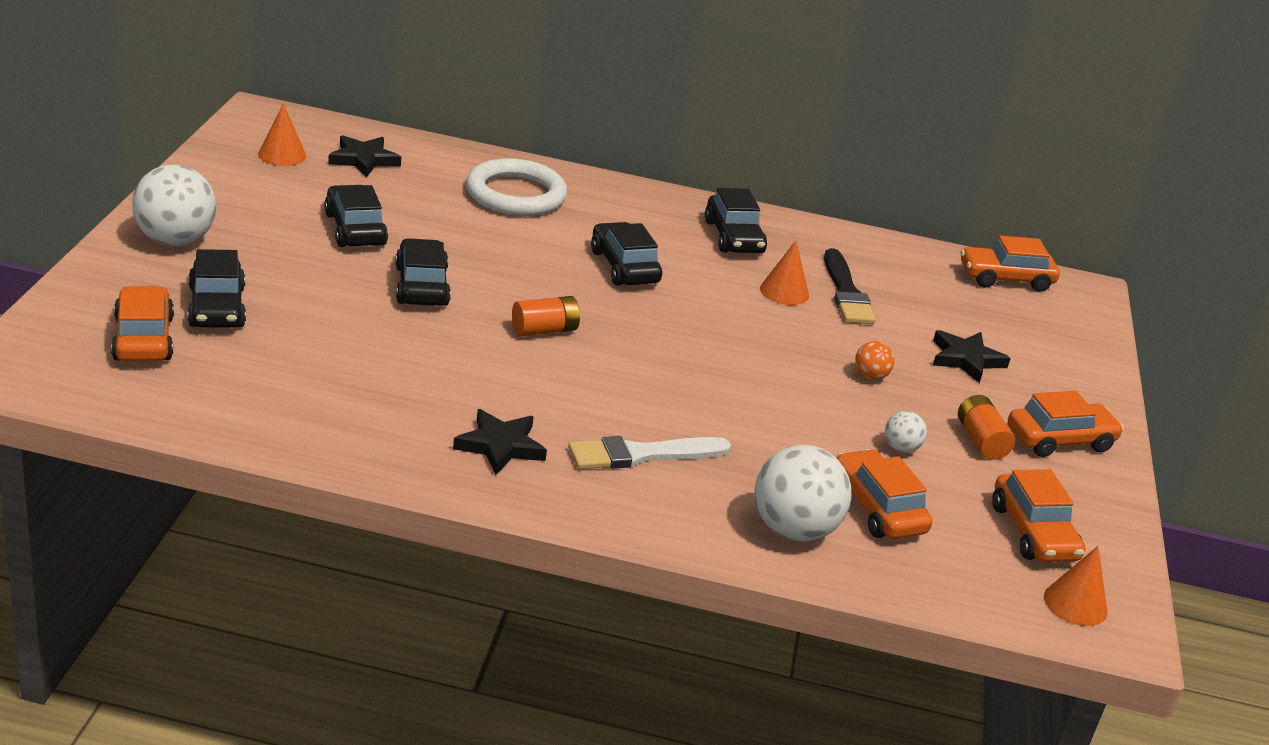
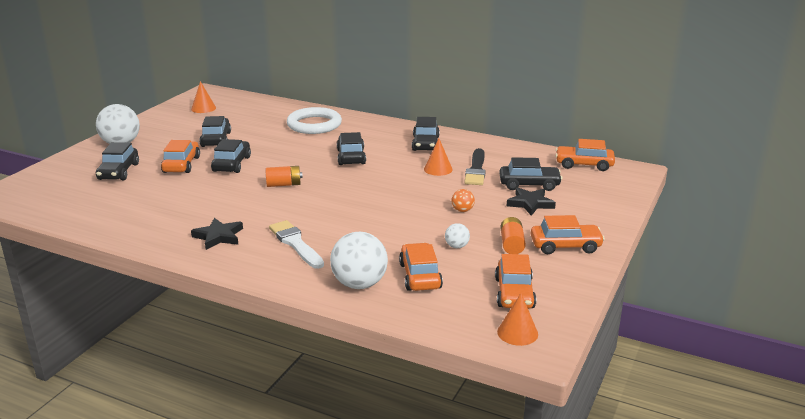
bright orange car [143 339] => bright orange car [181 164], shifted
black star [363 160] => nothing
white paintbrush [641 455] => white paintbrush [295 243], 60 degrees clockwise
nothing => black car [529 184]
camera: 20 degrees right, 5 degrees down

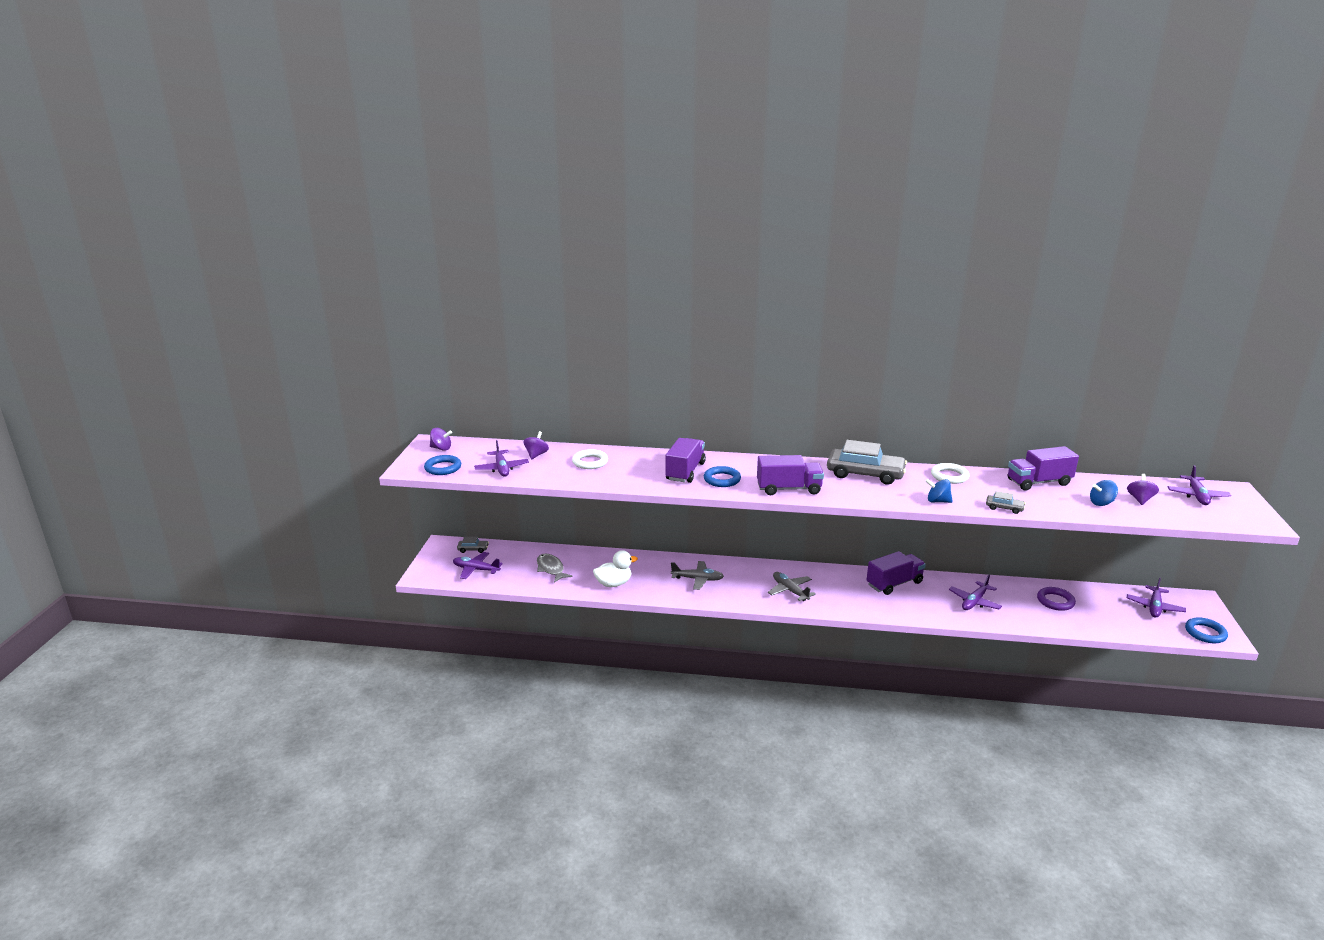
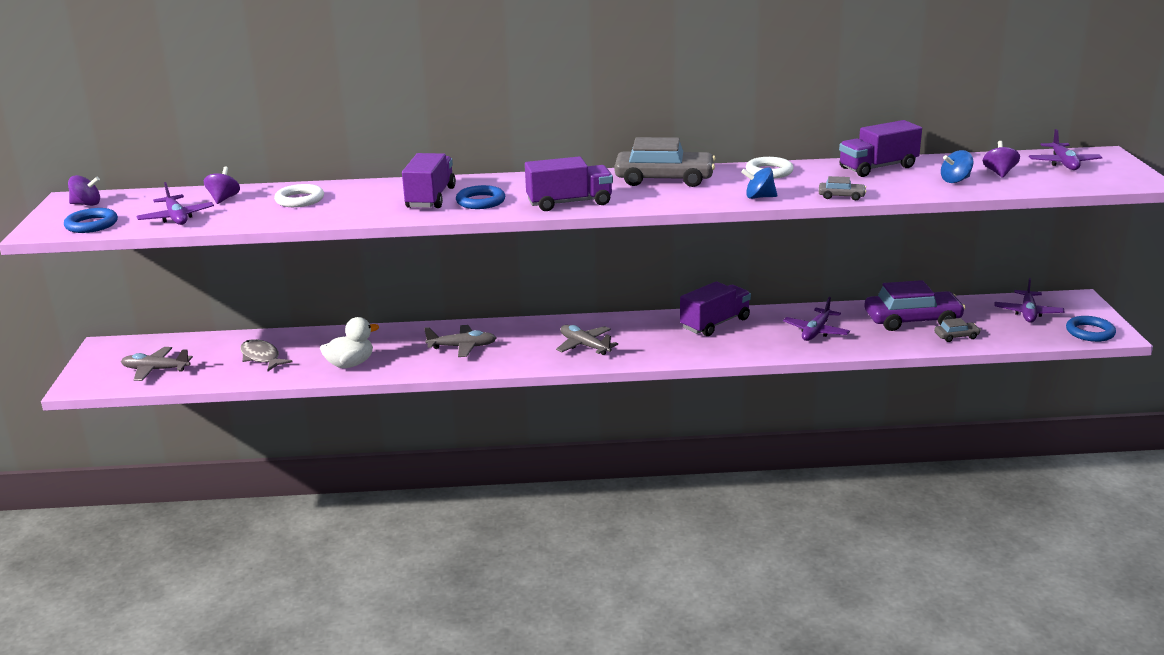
violet plane [476 569] => grey plane [155 370]
grey car [473 549] => grey car [956 336], shifted
violet hoop [1055 601] => violet car [912 320]
camera: 10 degrees left, 0 degrees up

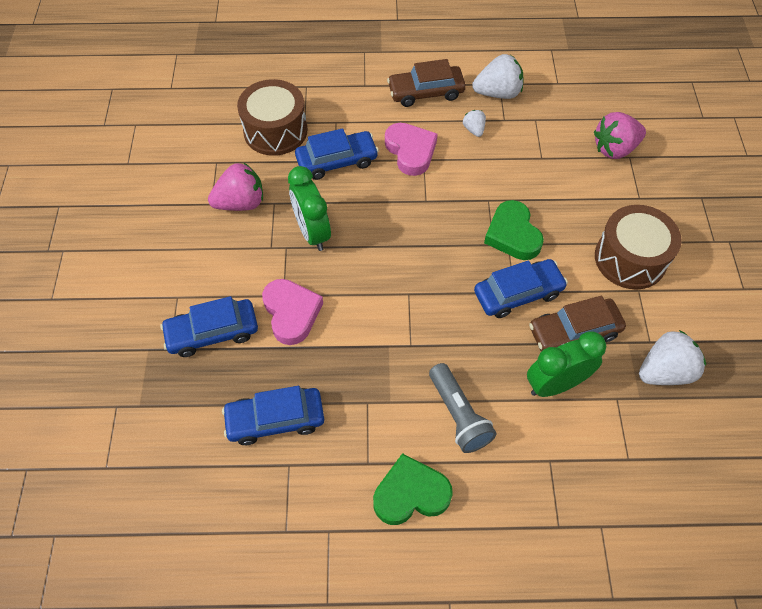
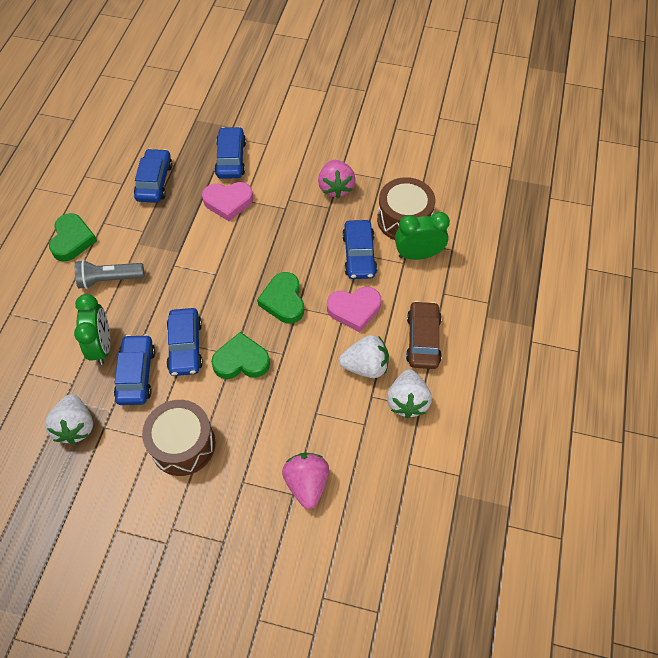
emerald clock [312 232] => emerald clock [418 255], shifted
white strawberry [474 130] => white strawberry [365 366], x1.91
russet car [574 332] => blue car [136 374]
nothing => emerald love heart [283 301]
camera: 105 degrees right, 0 degrees up

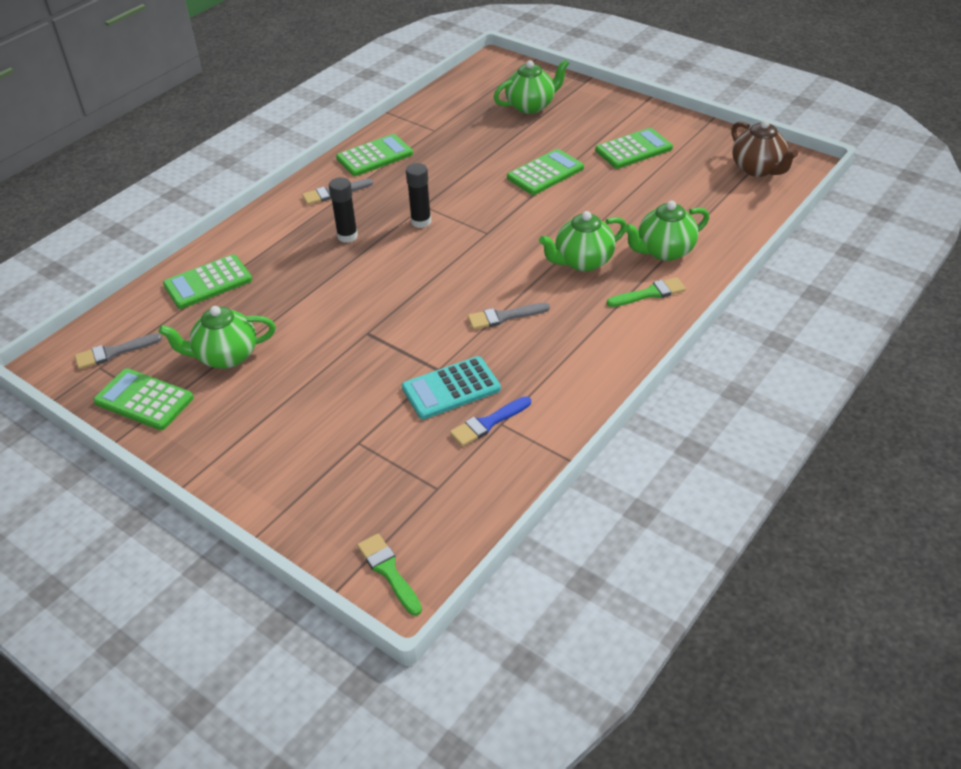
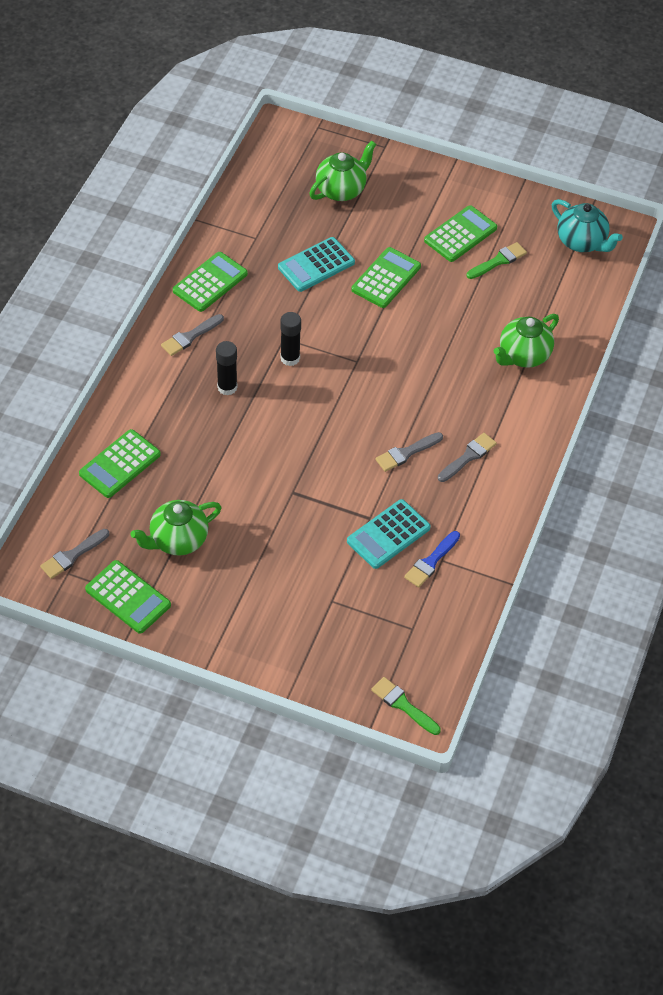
emerald pocket calculator [144 400] => emerald pocket calculator [128 597], 150 degrees counterclockwise
emerald tea pot [582 261] => nothing
emerald paintbrush [650 293] => emerald paintbrush [498 261], shifted
russet tea pot [757 169] => turquoise tea pot [582 242]
nothing => turquoise pocket calculator [316 265]
nothing => grey paintbrush [468 456]
camera: 20 degrees left, 10 degrees up

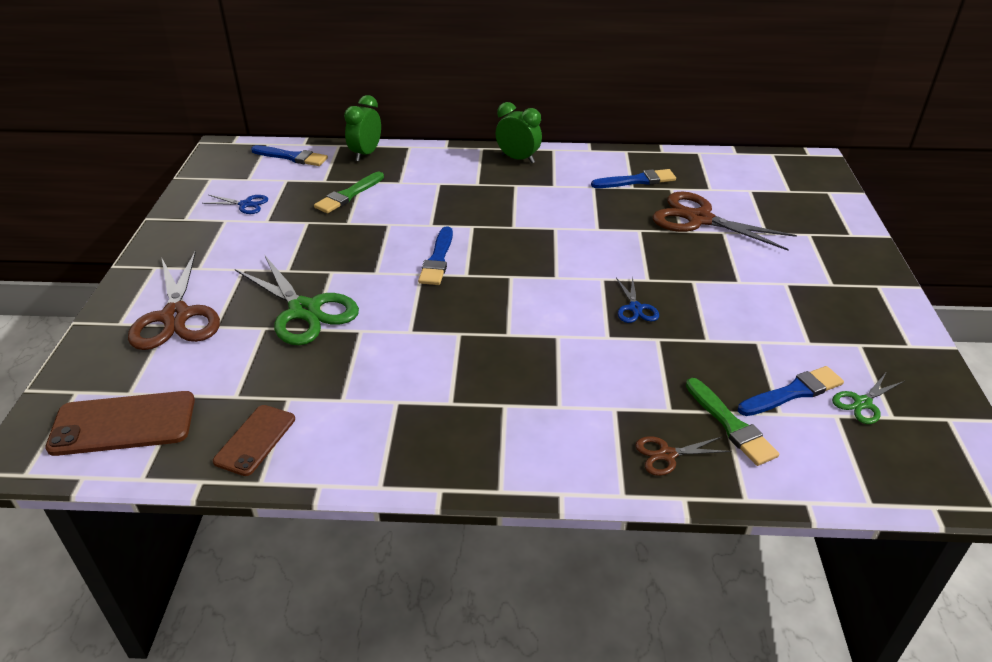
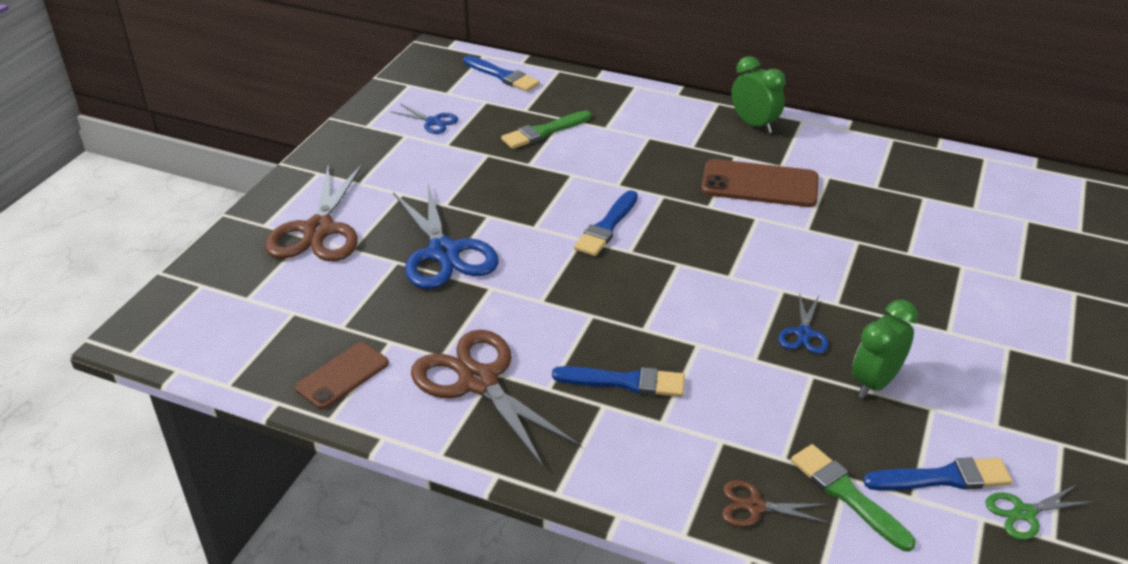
russet phone [123 424] => russet phone [759 184], shifted
emerald shears [304 310] => blue shears [444 252]
emerald clock [366 154] => emerald clock [875 382], shifted
blue paintbrush [637 181] => blue paintbrush [625 382], shifted
russet shears [699 219] => russet shears [478 381], shifted
emerald paintbrush [731 425] => emerald paintbrush [846 494], 150 degrees clockwise
camera: 20 degrees right, 0 degrees up

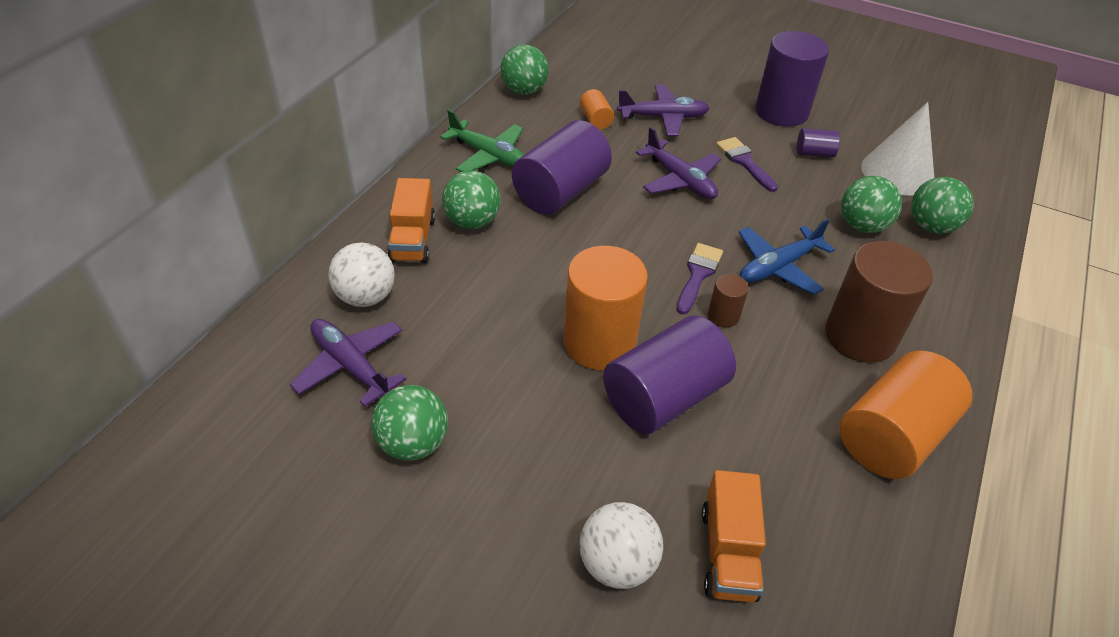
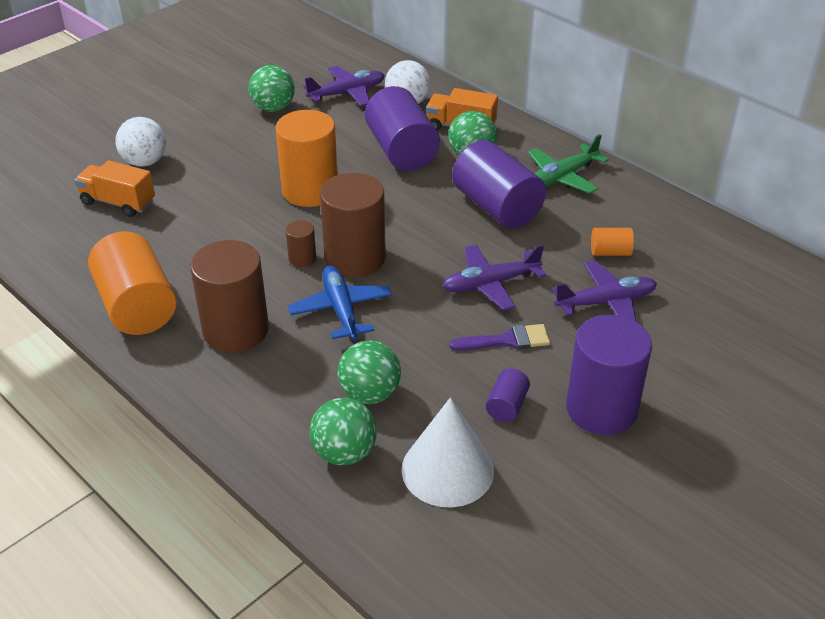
emerald ball [524 91] => nothing
violet solid cylinder [664 397] => violet solid cylinder [401 151], shifted
violet plane [663 117] => violet plane [606 302], 120 degrees counterclockwise
violet paintbrush [698 275] => russet solid cylinder [355 258]
camera: 110 degrees right, 5 degrees down

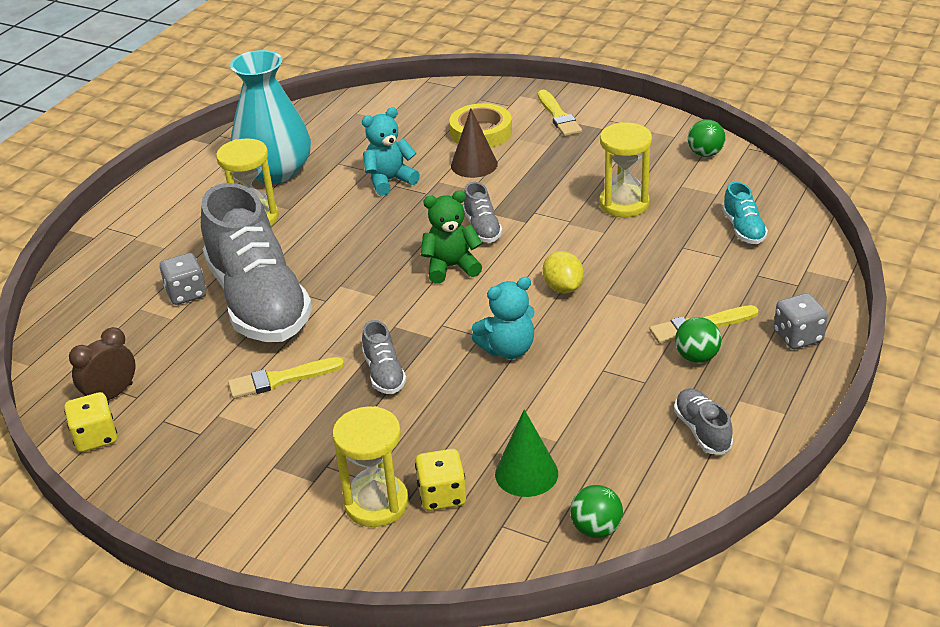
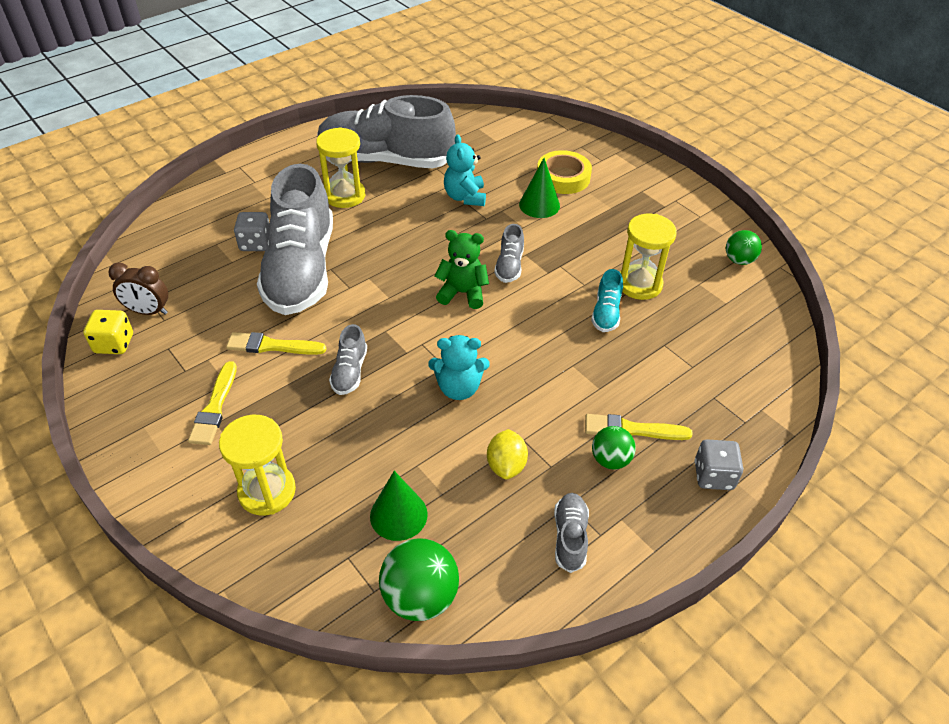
russet clock [111 395] => russet clock [148 311], 150 degrees counterclockwise
turquoise vase [275 172] => grey sneaker [386 160]
turquoise teddy [389 181] => turquoise teddy [465 197], 90 degrees counterclockwise
bright yellow dice [442 495] => nothing
russet solid cone [474 164] => emerald solid cone [539 205]
bright yellow paintbrush [558 116] => bright yellow paintbrush [215 407], shifted
bright yellow toy lemon [563 288] => bright yellow toy lemon [506 465], shifted
emerald ball [596 529] => emerald ball [420 596], x1.60
turquoise sneaker [743 229] => turquoise sneaker [606 313], shifted
camera: 20 degrees right, 10 degrees up

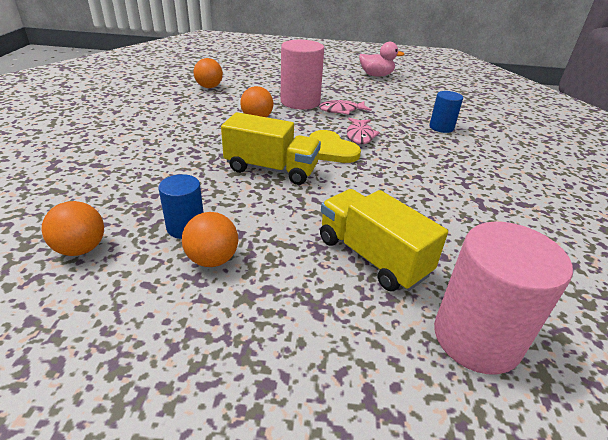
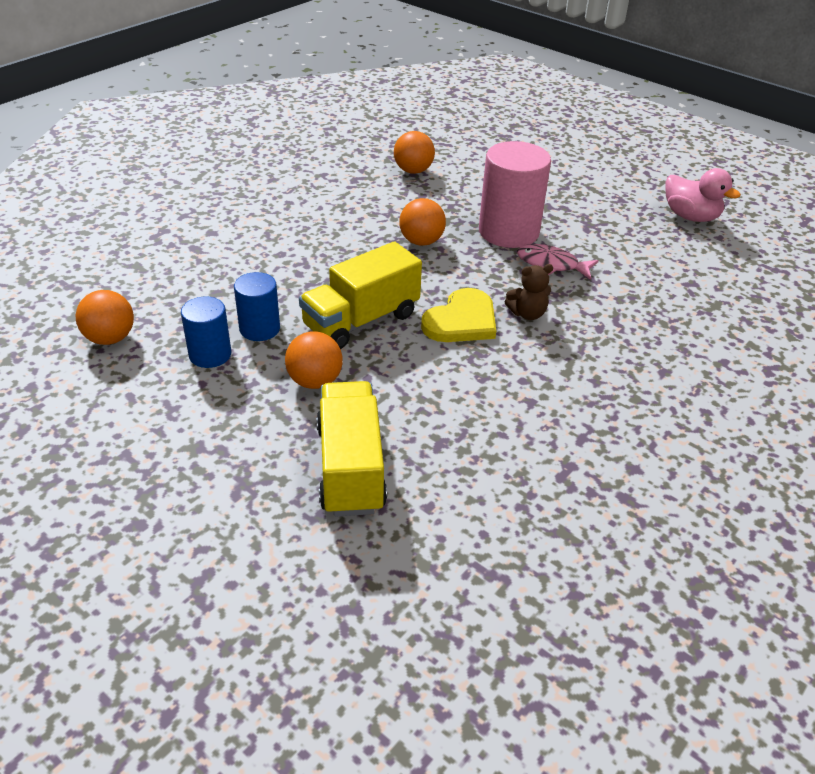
bright orange ball [212 259] => bright orange ball [315 381], shifted
bright yellow truck [271 169] => bright yellow truck [361 320], 90 degrees clockwise
bright yellow love heart [330 150] => bright yellow love heart [461 320], 135 degrees counterclockwise
rosy fish figure [360 136] => russet teddy [527 314]
blue solid cylinder [441 127] => blue solid cylinder [259 329], shifted
rosy solid cylinder [476 338] => nothing
camera: 35 degrees right, 5 degrees up

